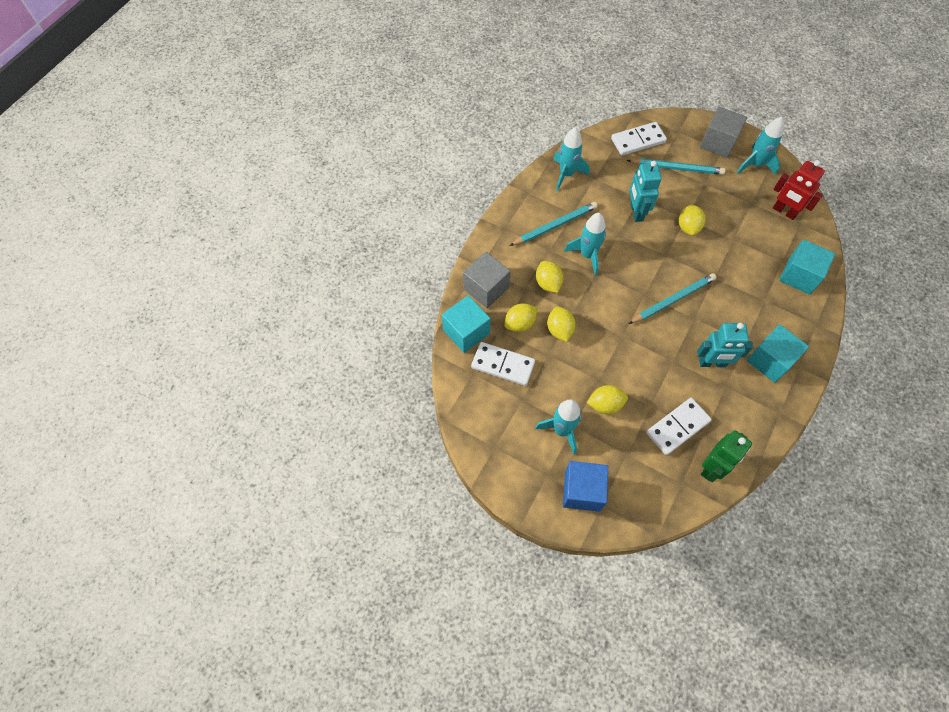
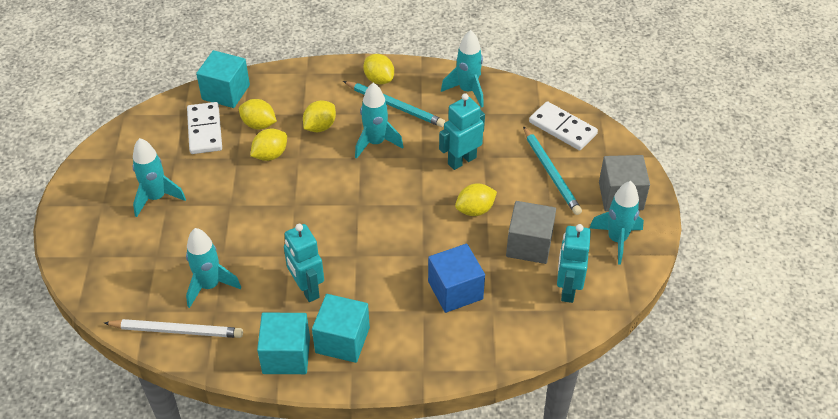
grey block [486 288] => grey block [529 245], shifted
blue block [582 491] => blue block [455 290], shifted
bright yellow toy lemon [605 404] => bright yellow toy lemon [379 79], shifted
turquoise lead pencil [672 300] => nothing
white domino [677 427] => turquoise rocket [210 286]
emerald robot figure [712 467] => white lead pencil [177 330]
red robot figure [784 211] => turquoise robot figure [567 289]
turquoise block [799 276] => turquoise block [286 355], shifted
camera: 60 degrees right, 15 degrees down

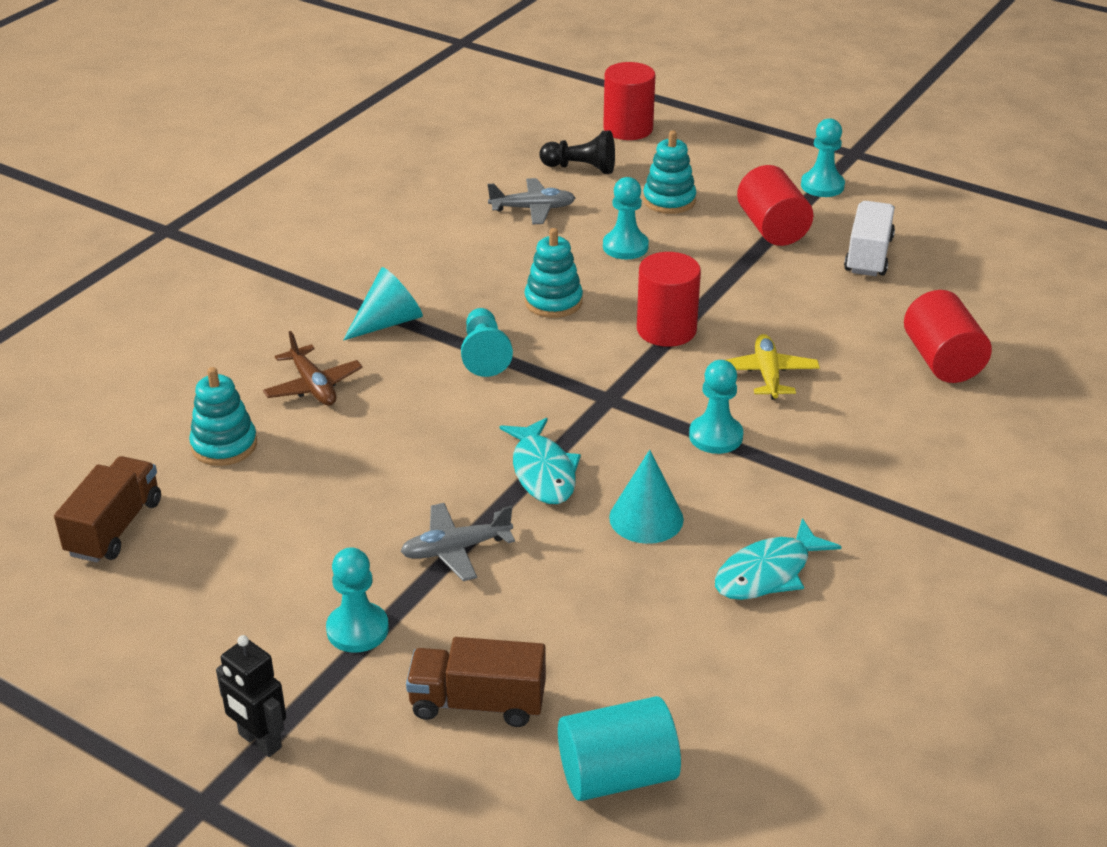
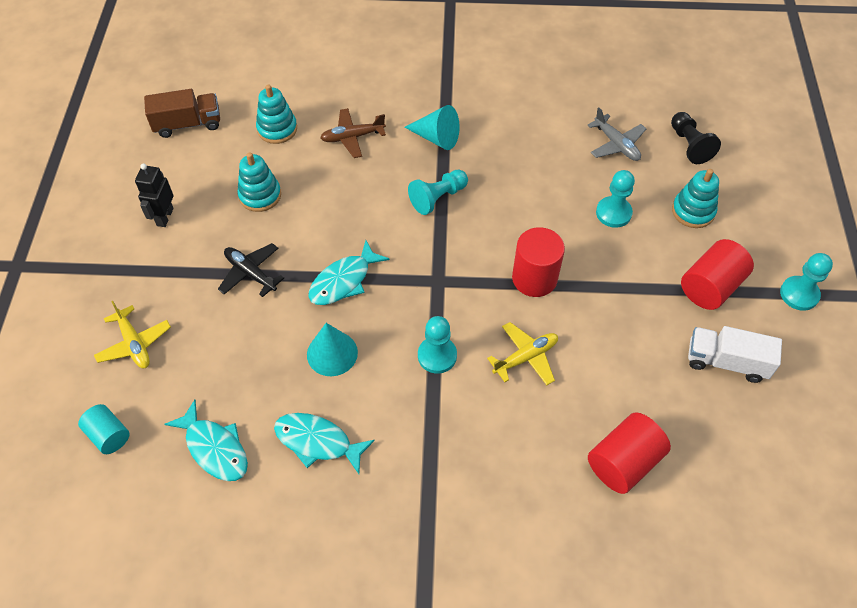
black robot figure [259 741] => black robot figure [164 217], shifted
russet plane [313 386] => russet plane [352 137], 45 degrees clockwise
turquoise game pawn [357 629] => nothing
grey plane [456 549] => black plane [251 273]
russet truck [477 703] => bright yellow plane [134 343]
turquoise ring stacker [553 302] => turquoise ring stacker [260 195], shifted
turquoise solid cylinder [617 775] => turquoise solid cylinder [109 435], x0.63
red solid cylinder [628 129] => nothing
white truck [868 255] => white truck [726 362], 150 degrees counterclockwise
nothing => turquoise fish figure [215 448]
camera: 60 degrees right, 20 degrees up

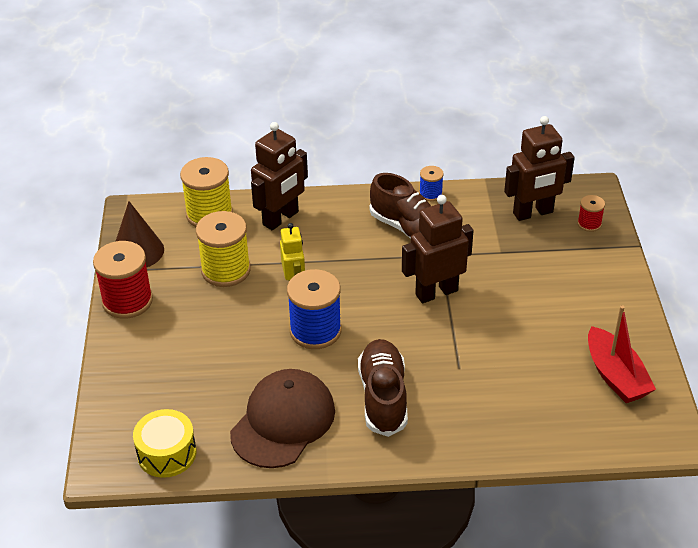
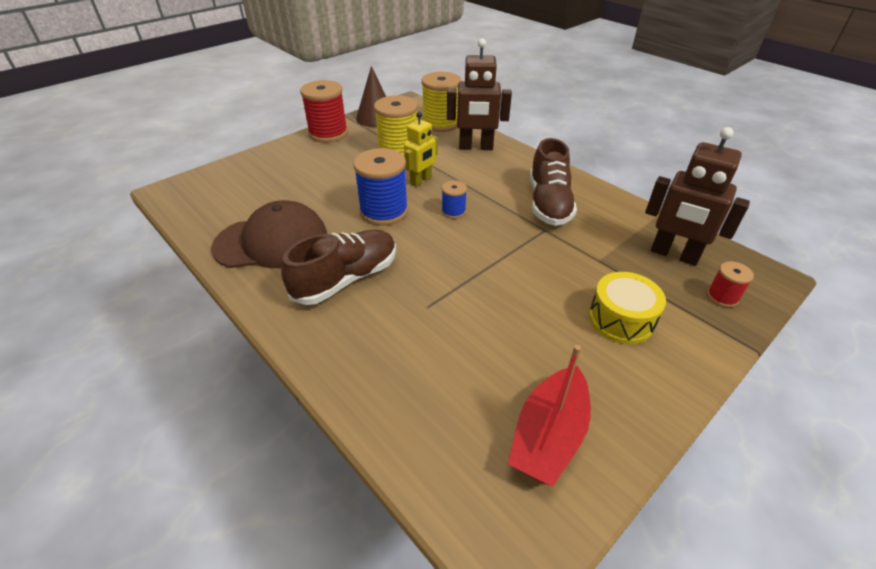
bright yellow snare drum [167 453] => bright yellow snare drum [621 319], shifted
russet robot figure [436 292] => nothing
blue spool [430 194] => blue spool [453 211], shifted
camera: 50 degrees right, 0 degrees up

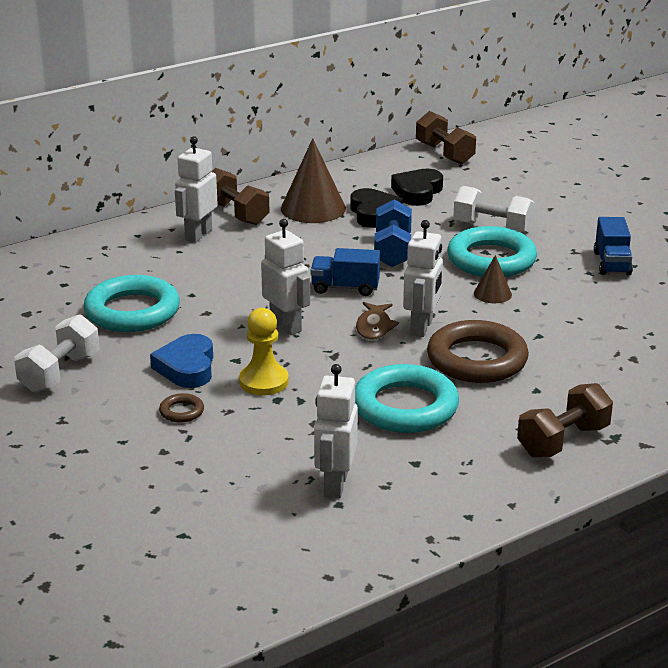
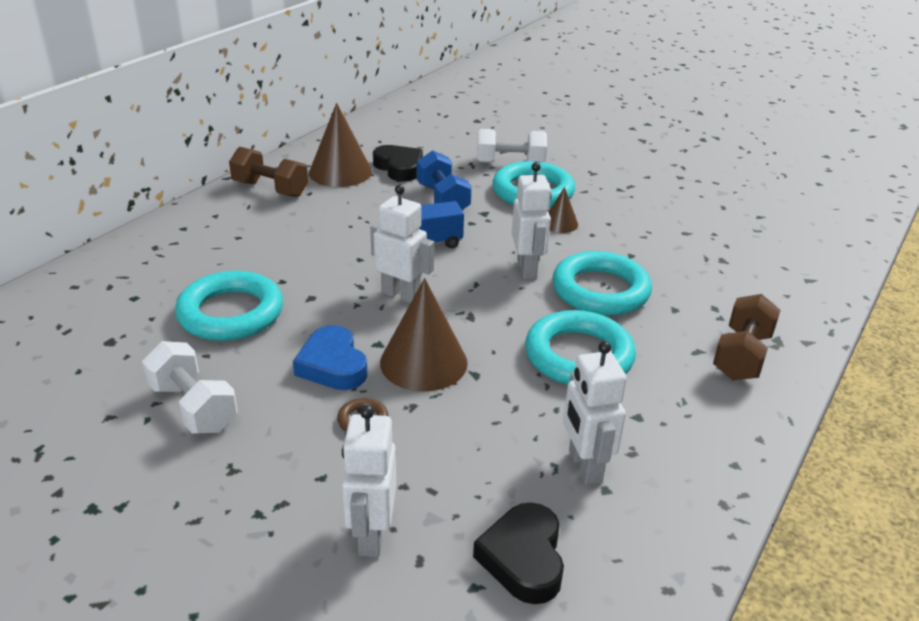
white dumbbell [60 373] => white dumbbell [193 407], 45 degrees counterclockwise
white robot figure [198 235] => white robot figure [371 535], shifted
bright yellow game pawn [263 382] => russet solid cone [423 362]
russet fish figure [374 327] => nothing
black love heart [417 192] => black love heart [523 558], shifted
russet dumbbell [444 154] => nothing
russet hoop [477 359] => turquoise hoop [600 290]
blue truck [612 263] => nothing
camera: 25 degrees left, 5 degrees up

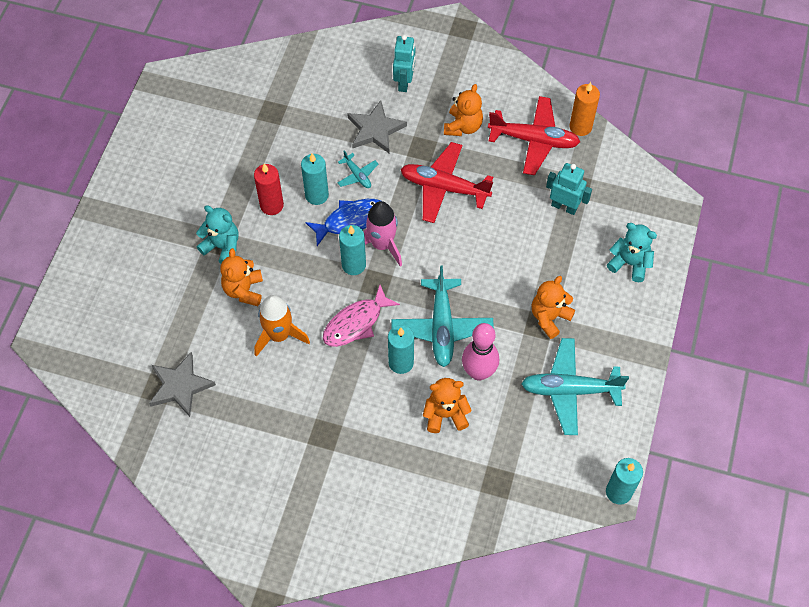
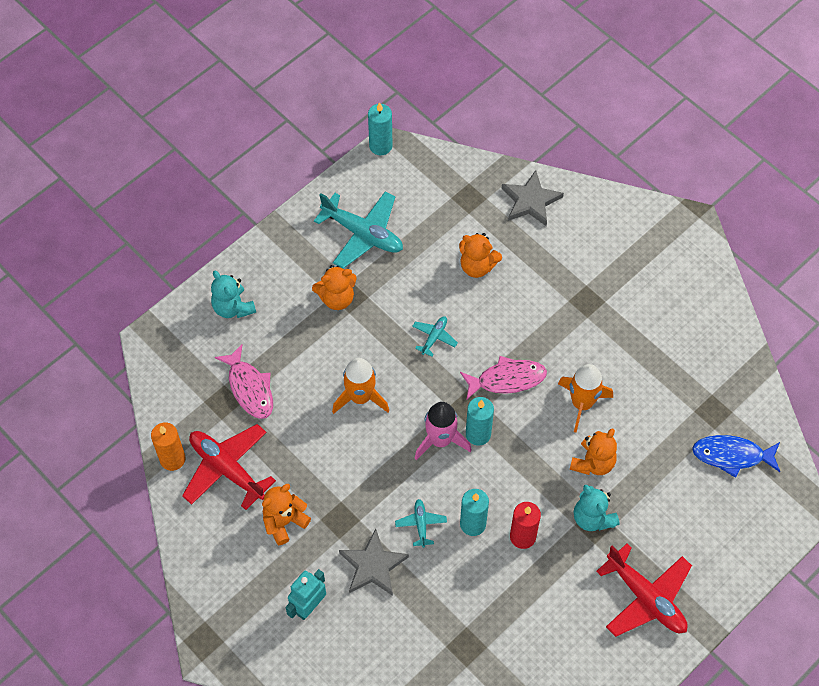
grey star [180 386] => grey star [531 201], shifted
blue fish figure [350 220] => blue fish figure [732 455], shifted
turquoise candle [401 362] => nothing
turquoise plane [442 327] => turquoise plane [434 337], x0.48
red plane [444 187] => red plane [646 598], shifted
rosy bowling pin [478 372] => nothing
turquoise robot figure [564 207] => rosy fish figure [249 388]
nothing => bright orange rocket [360 397]
camera: 150 degrees left, 0 degrees up

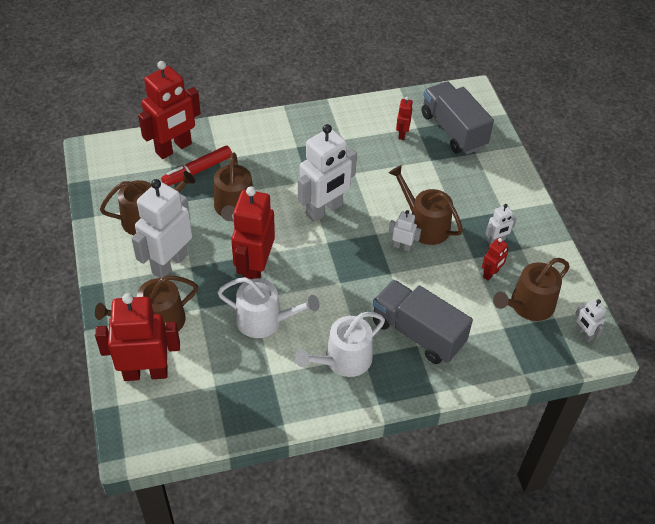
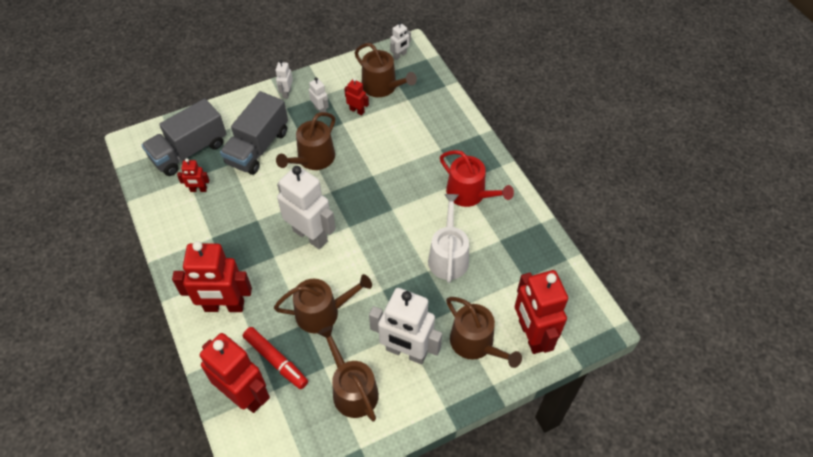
red robot figure [254 270] => red robot figure [224 306], shifted
white sprinkling can [343 360] => red sprinkling can [470 194]
grey truck [417 333] => grey truck [258 147], shifted
white robot figure [402 246] => white robot figure [286 93], shifted
camera: 100 degrees left, 5 degrees up

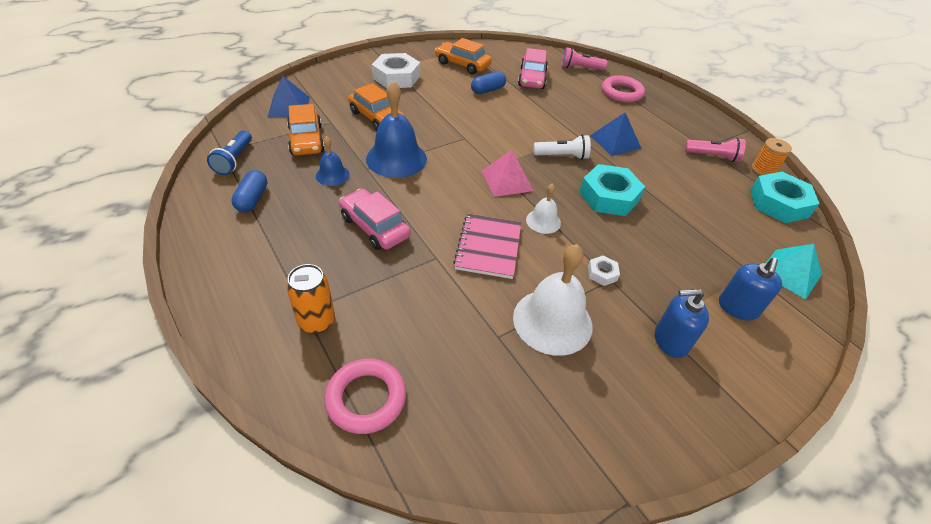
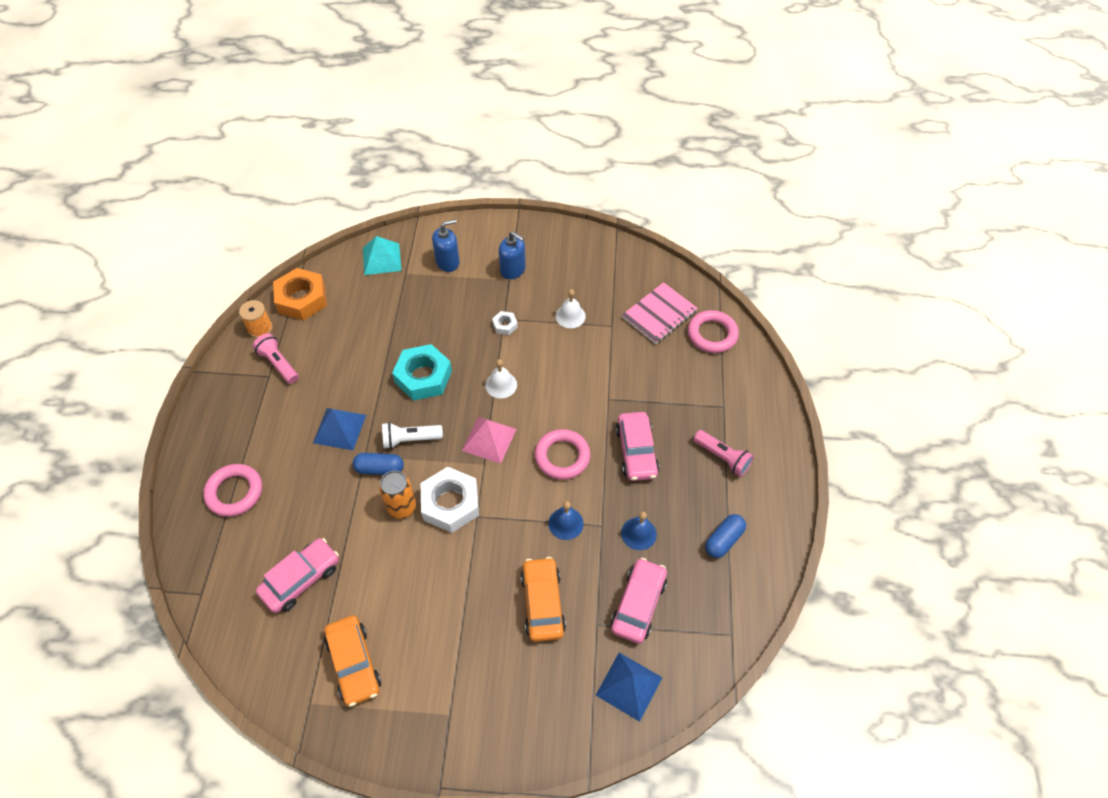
blue torch [234 160] => nothing
bright orange soda can [316 321] => bright orange soda can [402 507], shifted
bright orange car [306 140] => rosy car [638 604]
blue bell [396 158] => blue bell [565 523], x0.52
white hex nut [396 77] => white hex nut [450 503], shifted
rosy notepad [488 247] => rosy notepad [659 314], shifted
blue pill [488 90] => blue pill [379 469], shifted
white bell [552 321] => white bell [570 316], x0.52
white torch [562 156] => white torch [410 439], 45 degrees counterclockwise
rosy torch [580 68] => rosy torch [722 457], shifted
turquoise hex nut [778 203] => bright orange hex nut [302 299]
nothing => rosy hoop [562 456]
camera: 140 degrees left, 10 degrees up

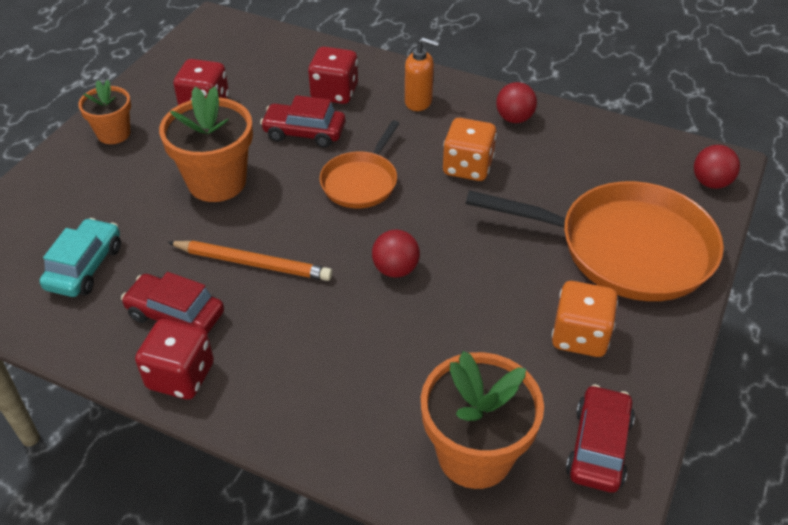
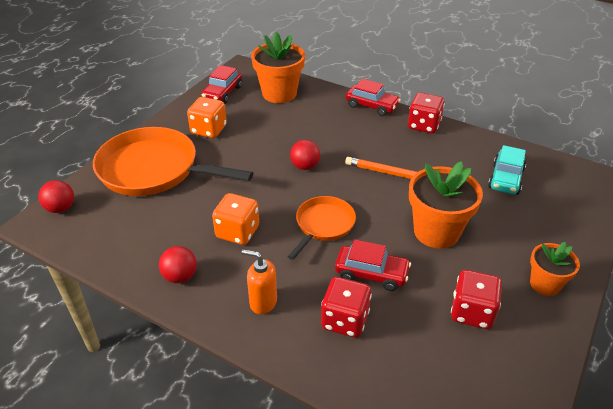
red car [176 315] => red car [372 106], shifted
camera: 175 degrees left, 5 degrees down

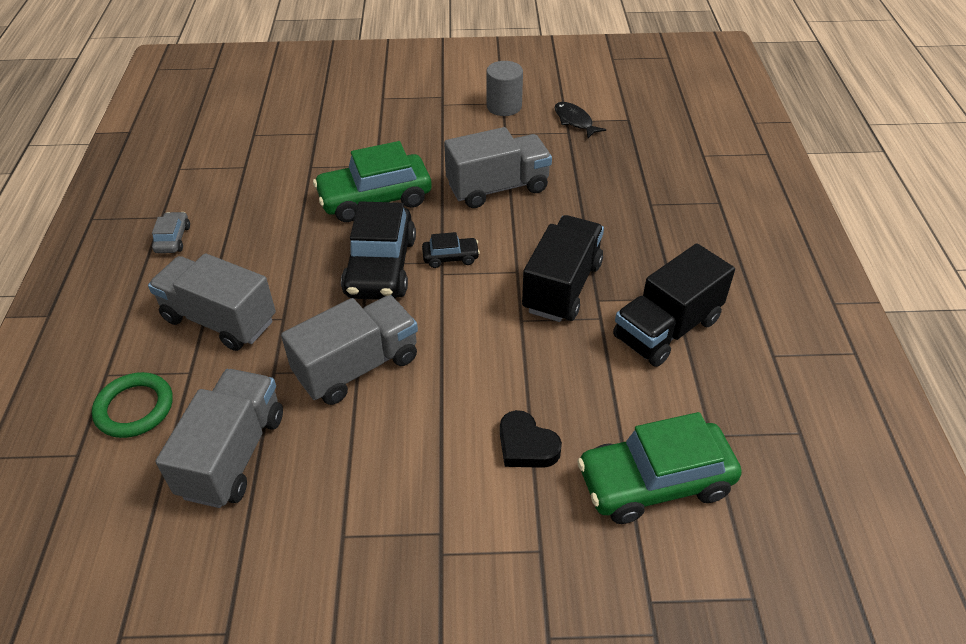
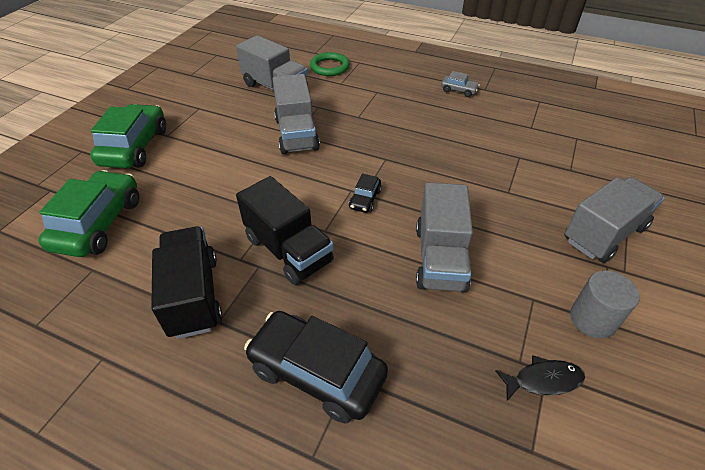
grey truck [219 320] => grey truck [604 233], shifted
emerald car [375 199] => emerald car [135 147], shifted
black car [380 267] => black car [317 372], shifted
black love heart [526 445] => nothing
camera: 115 degrees right, 0 degrees up

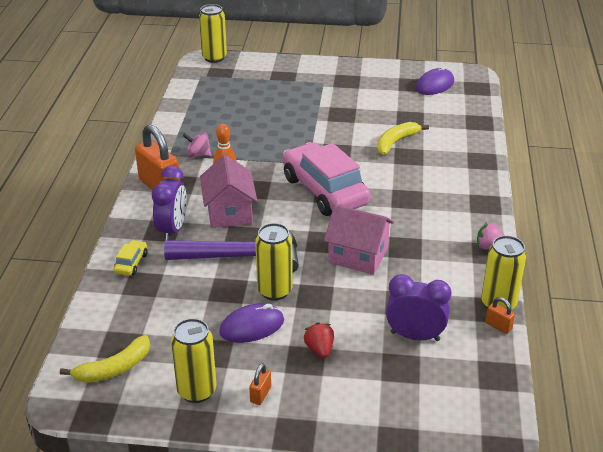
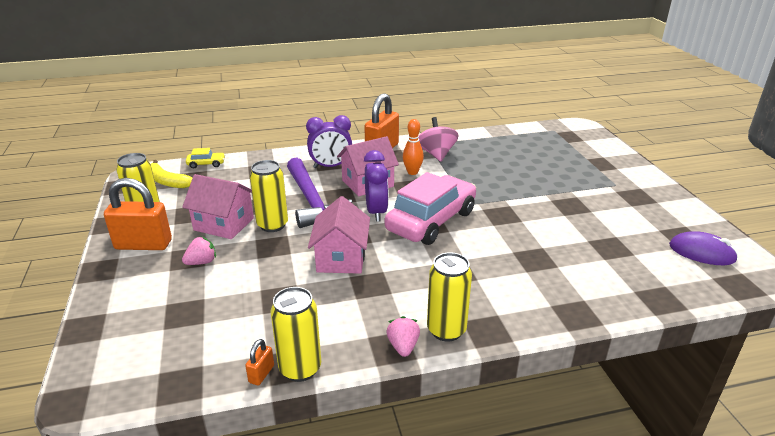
bright yellow car [131 263] => bright yellow car [206 164], shifted
rosy toy top [198 155] => rosy toy top [436 154], x1.56
bright yellow soda can [214 58] => bright yellow soda can [446 330], shifted
violet PC mouse [252 327] => rosy cottage [224 224]
bright orange small lock [260 394] => bright orange small lock [143 245], x2.26
red strawberry [319 349] => rosy strawberry [201 262]
bright yellow banana [396 142] => nothing
violet clock [415 336] => violet clock [376 212], shifted
camera: 70 degrees right, 5 degrees down

